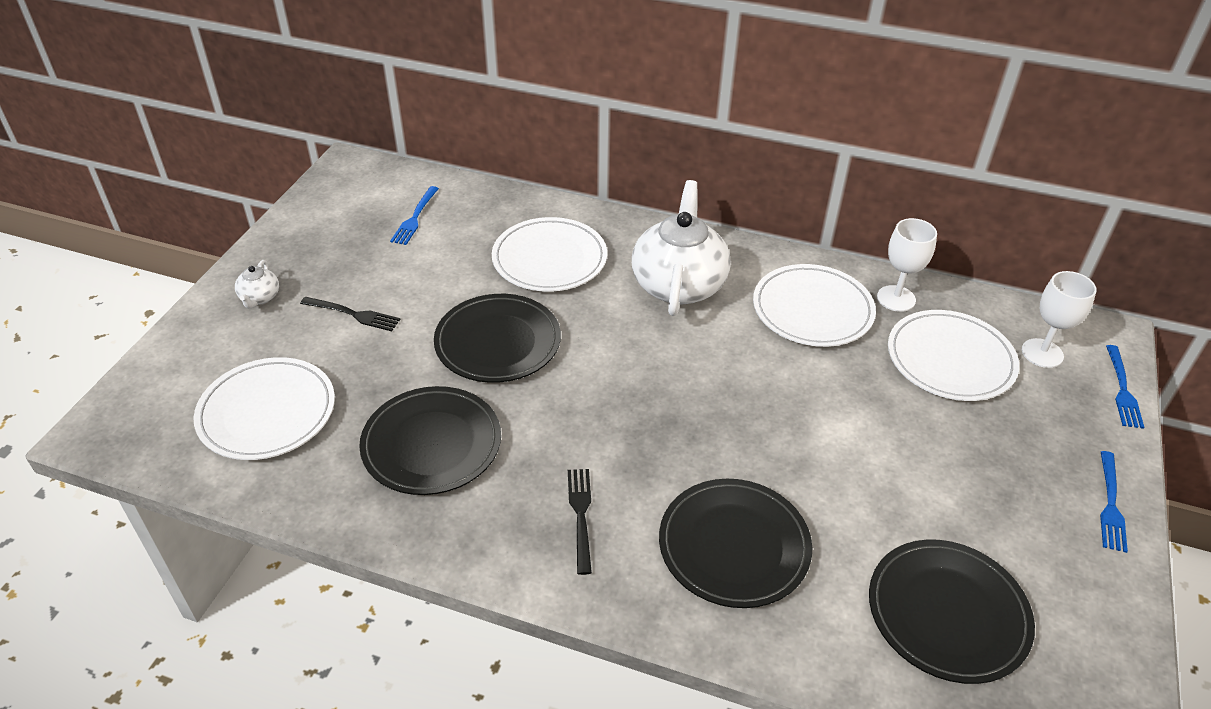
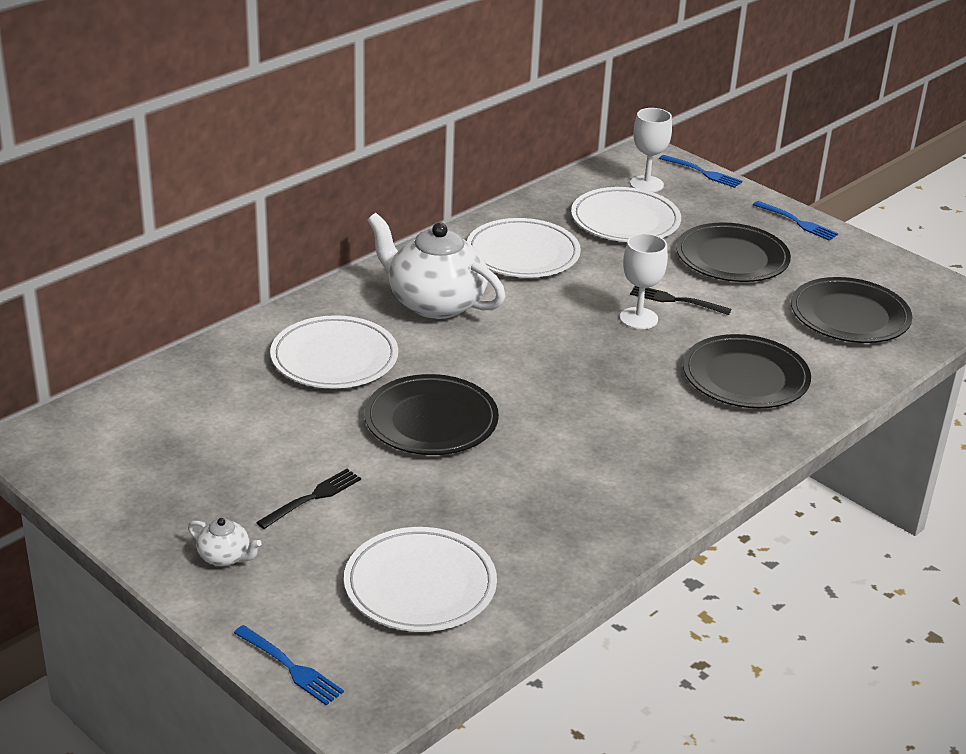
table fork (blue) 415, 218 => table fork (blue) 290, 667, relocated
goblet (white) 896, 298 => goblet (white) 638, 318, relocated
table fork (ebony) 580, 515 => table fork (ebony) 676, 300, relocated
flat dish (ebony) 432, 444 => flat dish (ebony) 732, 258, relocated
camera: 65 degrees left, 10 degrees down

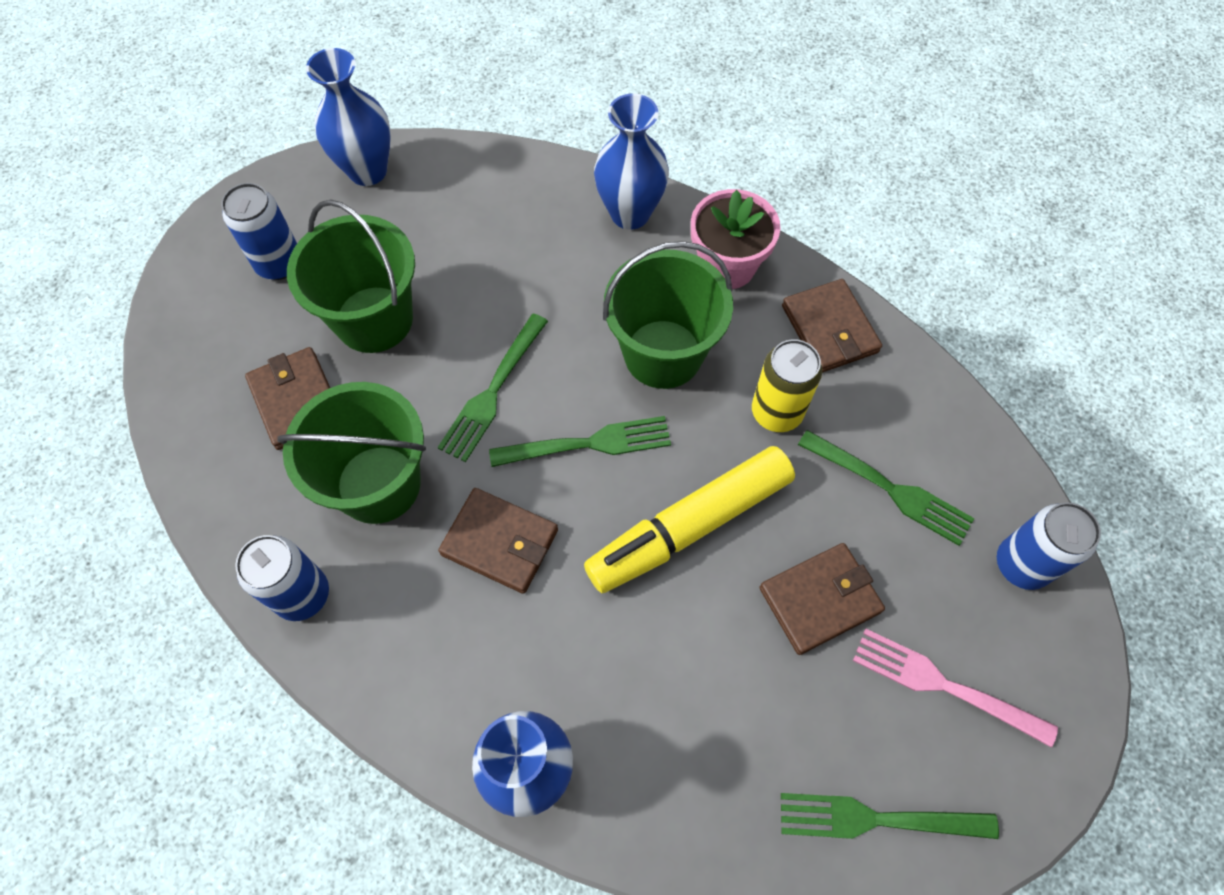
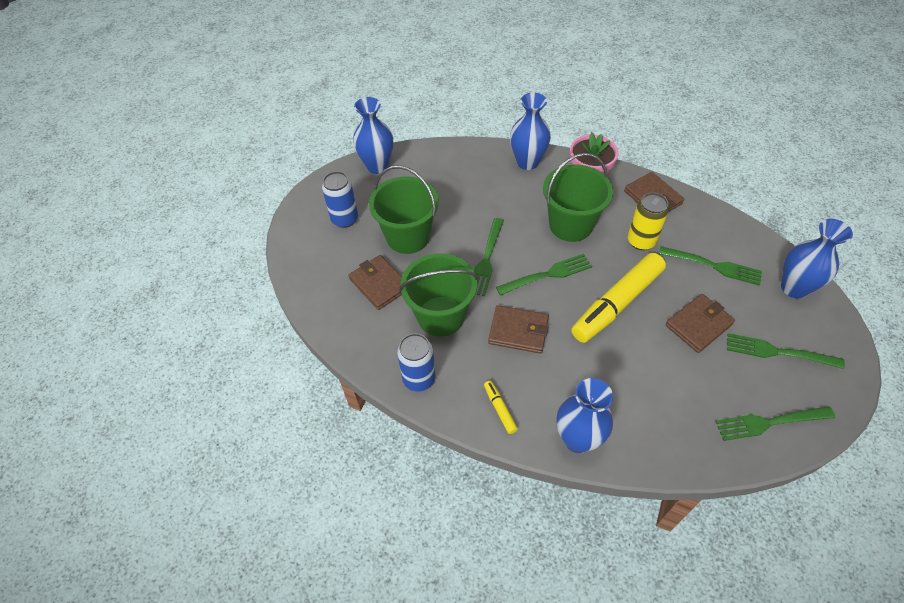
nothing => felt pen (yellow) 500, 409
table fork (pink) 945, 686 => table fork (green) 779, 352
soda can (blue) 1021, 564 => tall vase (blue) 794, 288
camera: 10 degrees left, 10 degrees down

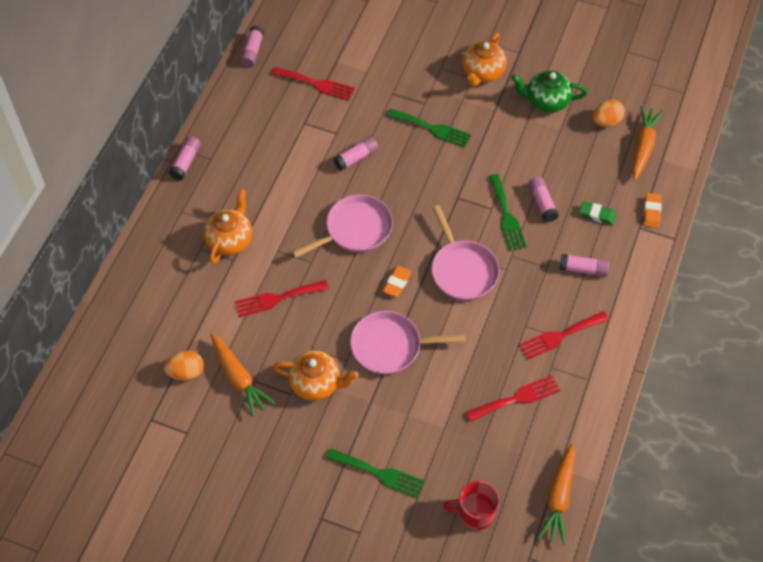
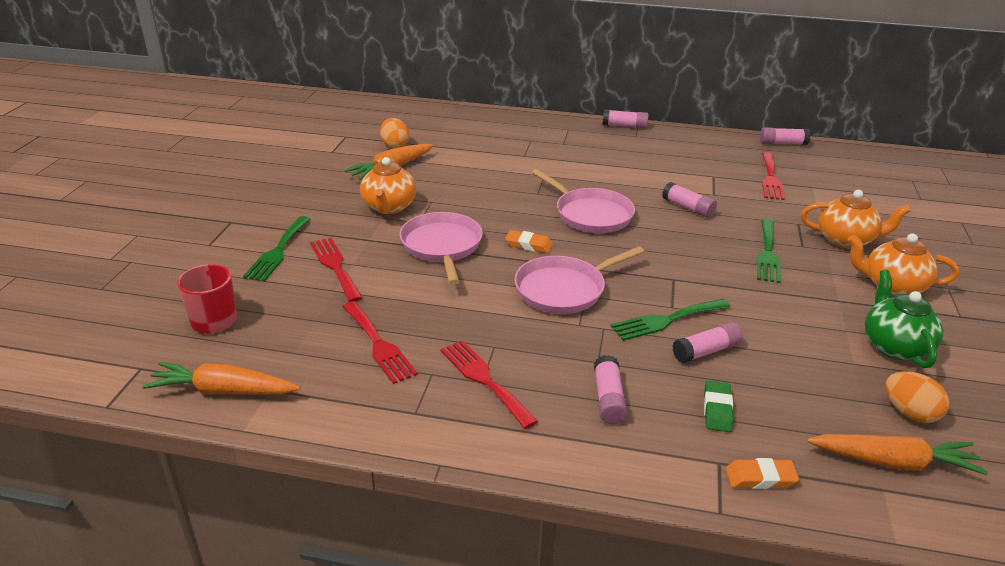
table fork (scarlet) 277, 298 => table fork (scarlet) 335, 266, relocated
teapot (orange) 230, 240 => teapot (orange) 845, 240, relocated
camera: 80 degrees right, 25 degrees down

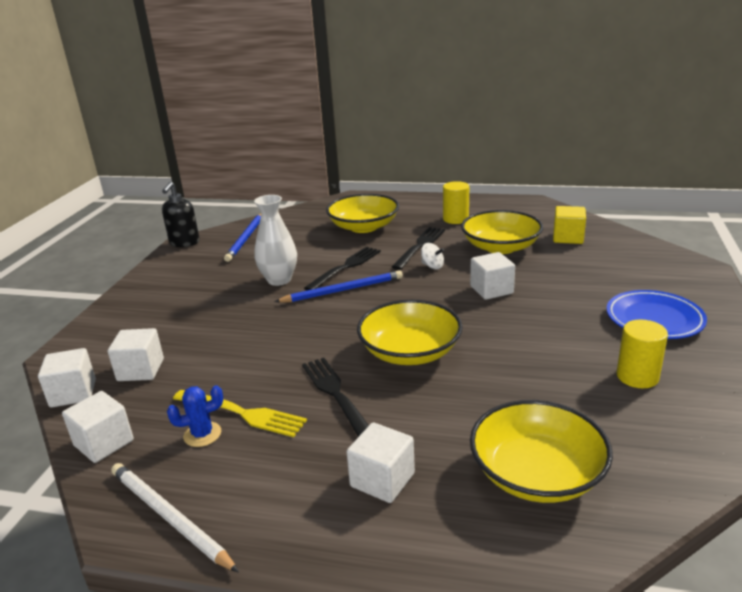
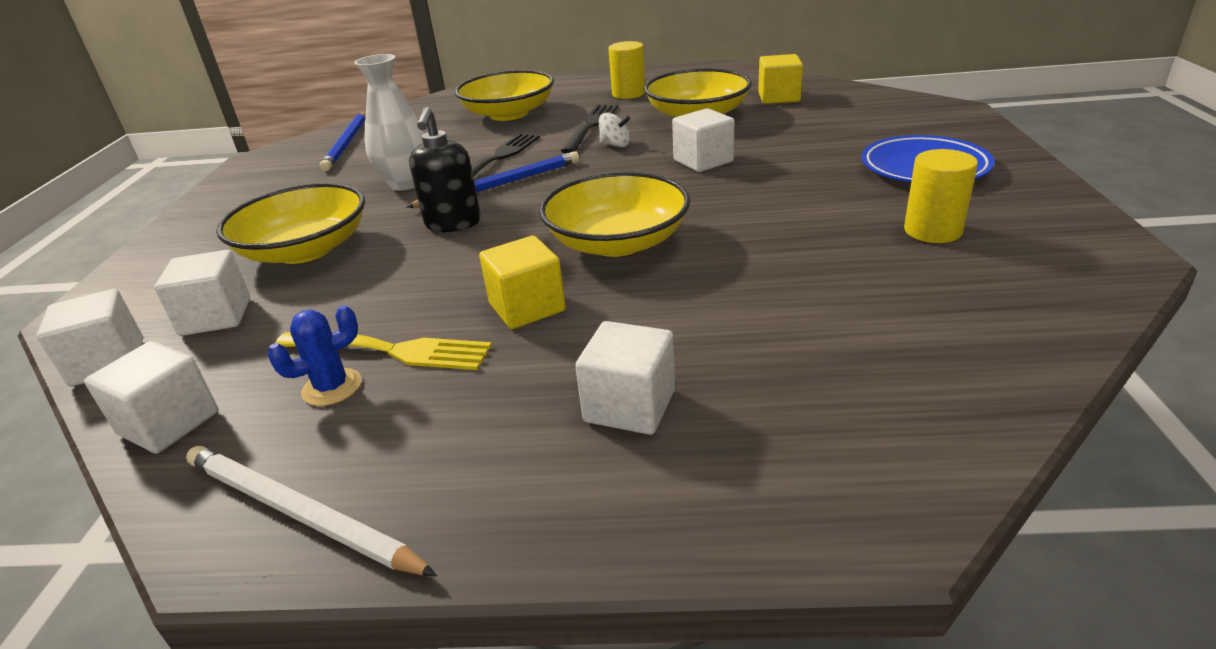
serving bowl (yellow) 537, 473 => serving bowl (yellow) 305, 250, relocated
pump bottle (ebony) 184, 243 => pump bottle (ebony) 453, 224, relocated
table fork (ebony) 336, 395 => cube (yellow) 527, 307
camera: 10 degrees left, 5 degrees up

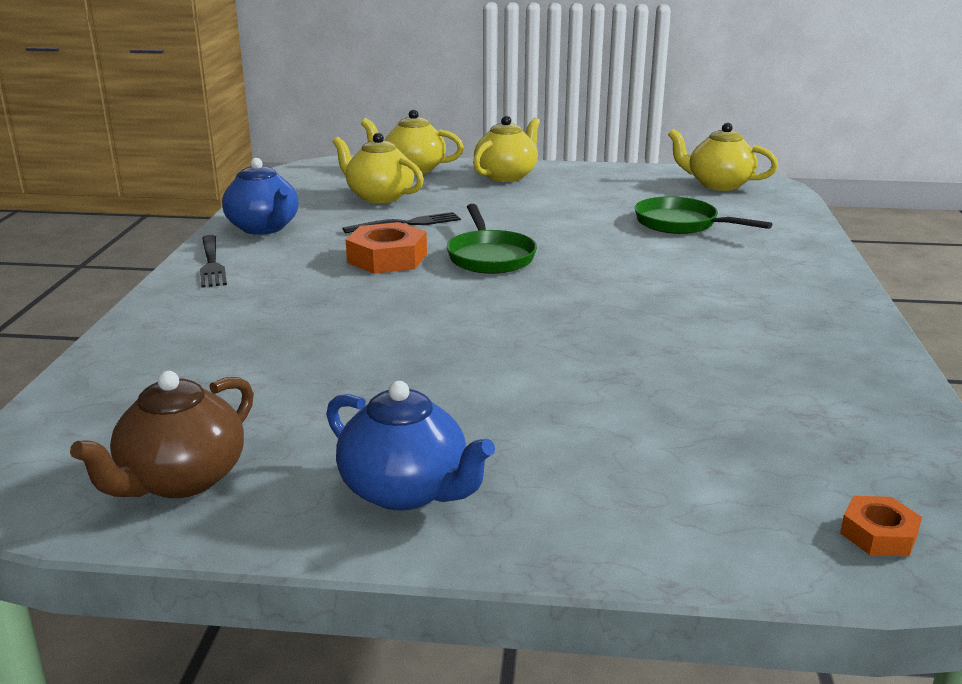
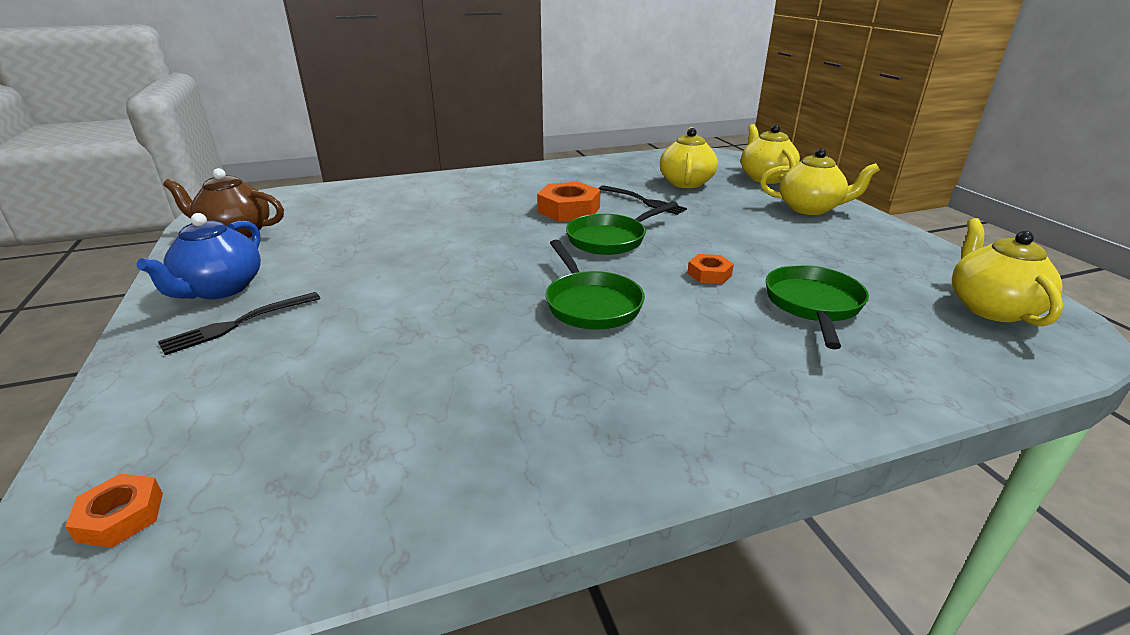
table fork (ebony) 211, 263 => table fork (ebony) 238, 324, relocated
nothing => pan (green) 591, 304
nothing => nut (orange) 709, 274
teapot (blue) 264, 228 => nothing
camera: 65 degrees right, 5 degrees up

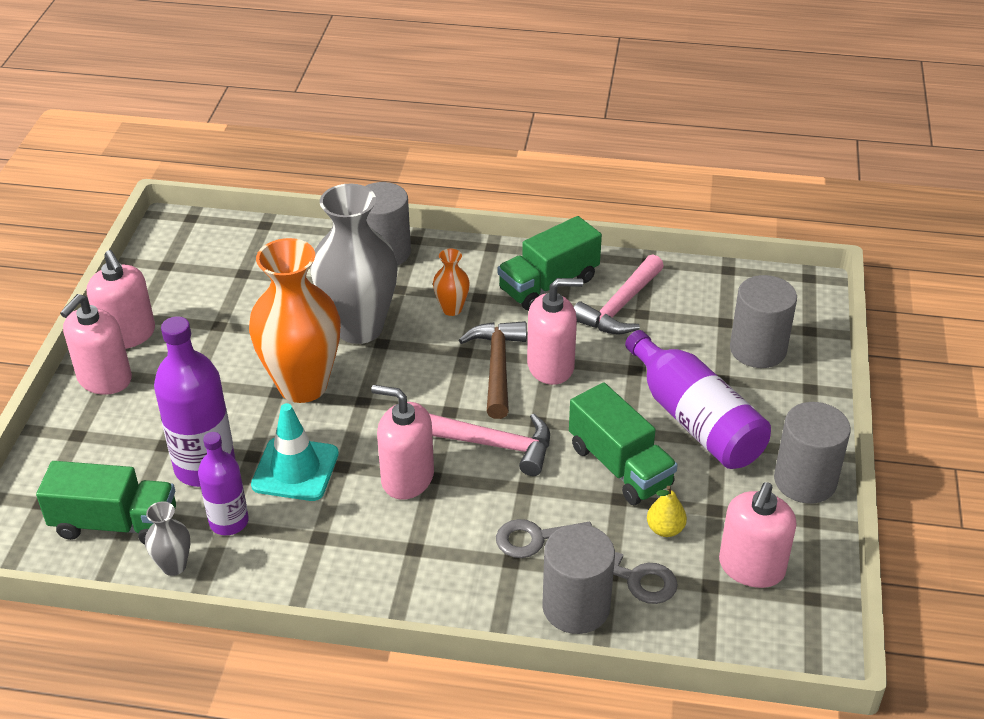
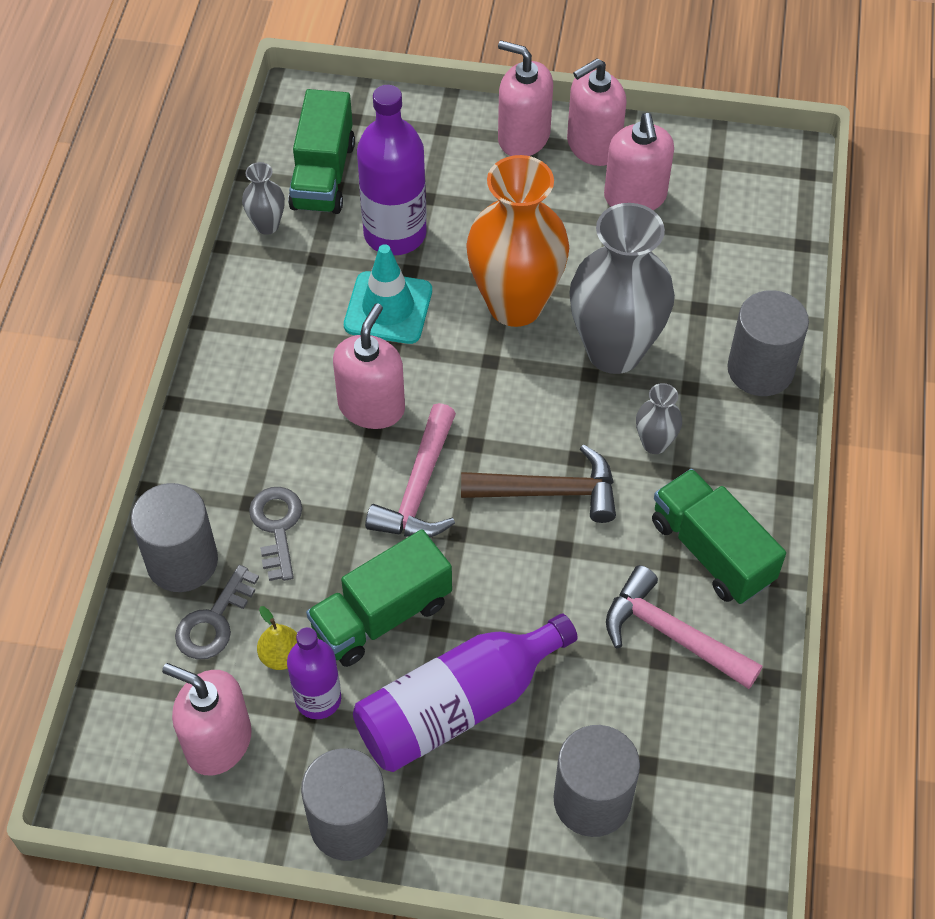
flask (purple) 229, 522 => flask (purple) 318, 699, relocated
pump bottle (pink) 551, 366 => pump bottle (pink) 635, 197, relocated
tall vase (orange) 452, 309 => tall vase (grey) 654, 443
camera: 90 degrees right, 15 degrees up

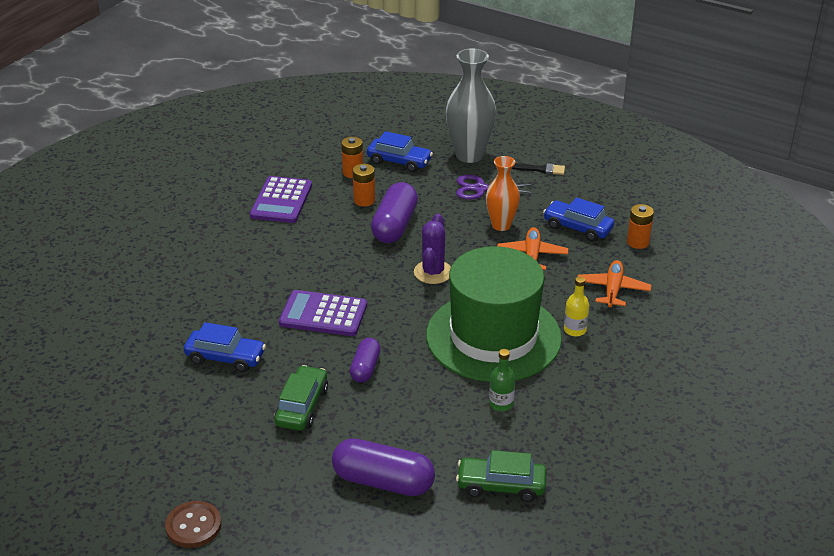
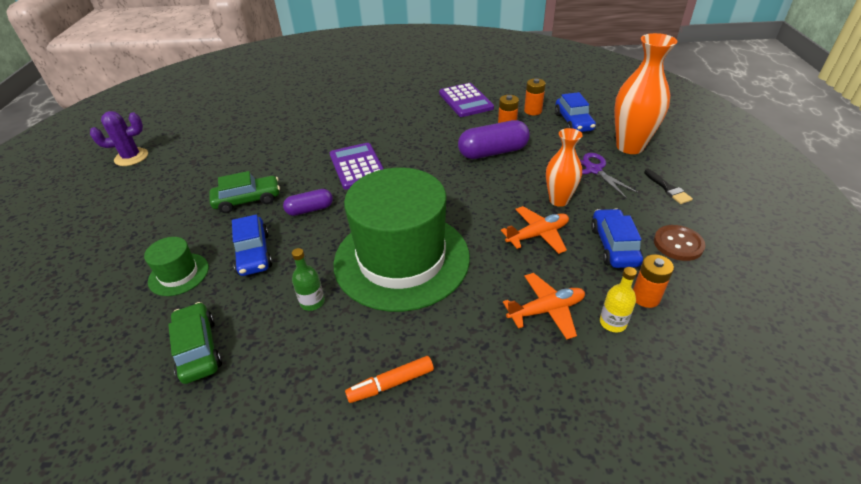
cactus (purple) 433, 272 => cactus (purple) 131, 157, relocated
pill (purple) 383, 481 => tall hat (green) 178, 274
automobile (blue) 225, 357 => automobile (blue) 254, 253, relocated
nothing => felt pen (orange) 391, 384
adding machine (purple) 281, 201 => adding machine (purple) 465, 101, 90 degrees counterclockwise
flask (yellow) 575, 330 => flask (yellow) 612, 323, relocated
tall vase (grey) 469, 155 => tall vase (orange) 630, 147
button (brown) 193, 526 => button (brown) 678, 244, relocated
camera: 60 degrees right, 5 degrees up

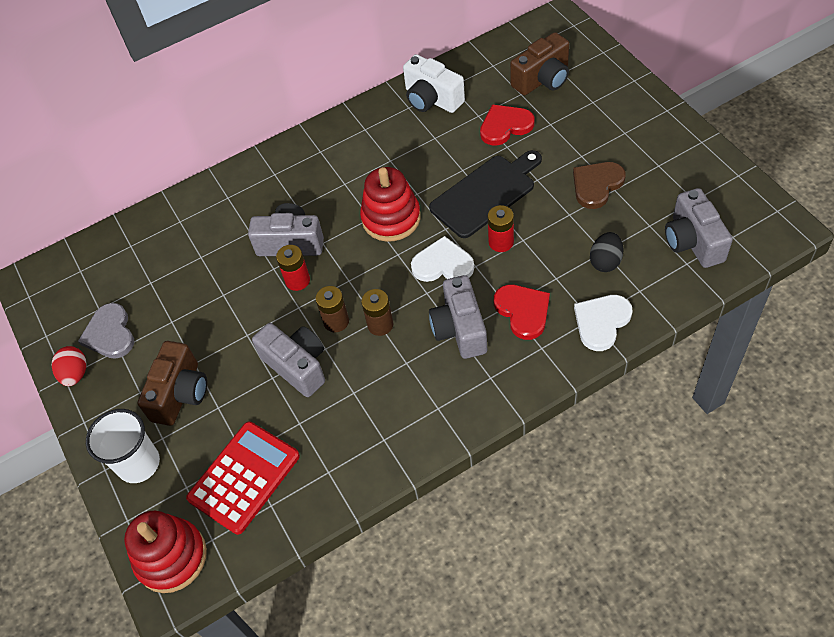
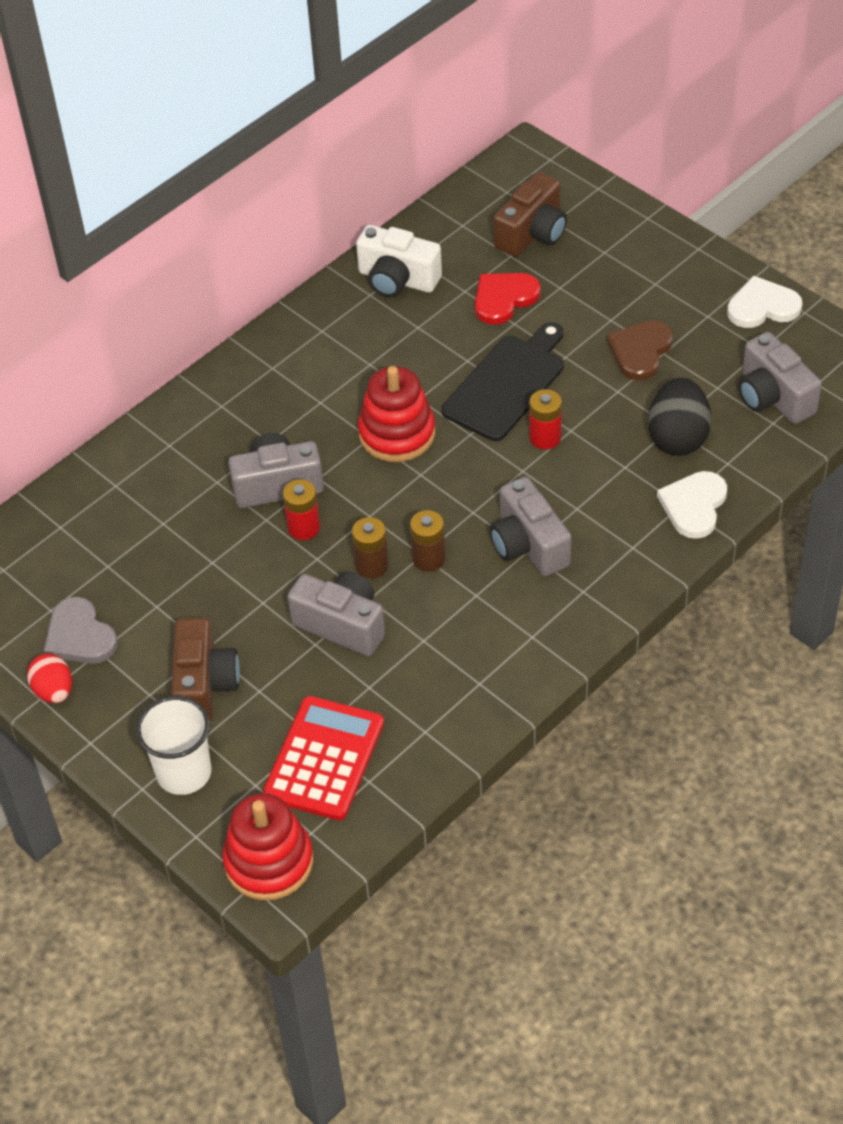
toy egg (ebony) 605, 261 => toy egg (ebony) 678, 437, x1.58
love heart (white) 443, 264 => love heart (white) 762, 306, relocated
love heart (scarlet) 523, 311 => nothing
camera: 20 degrees left, 5 degrees down

